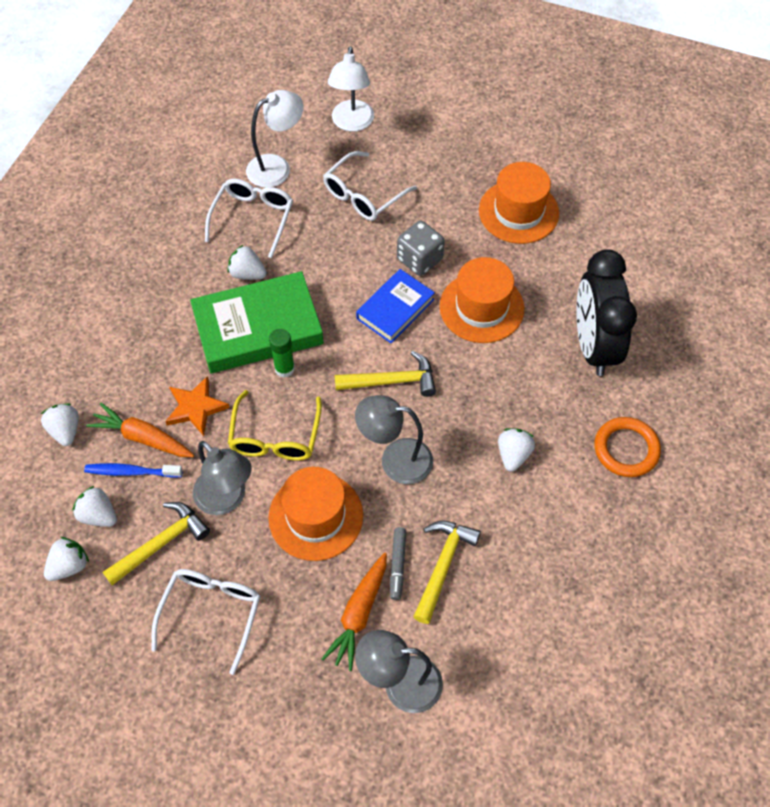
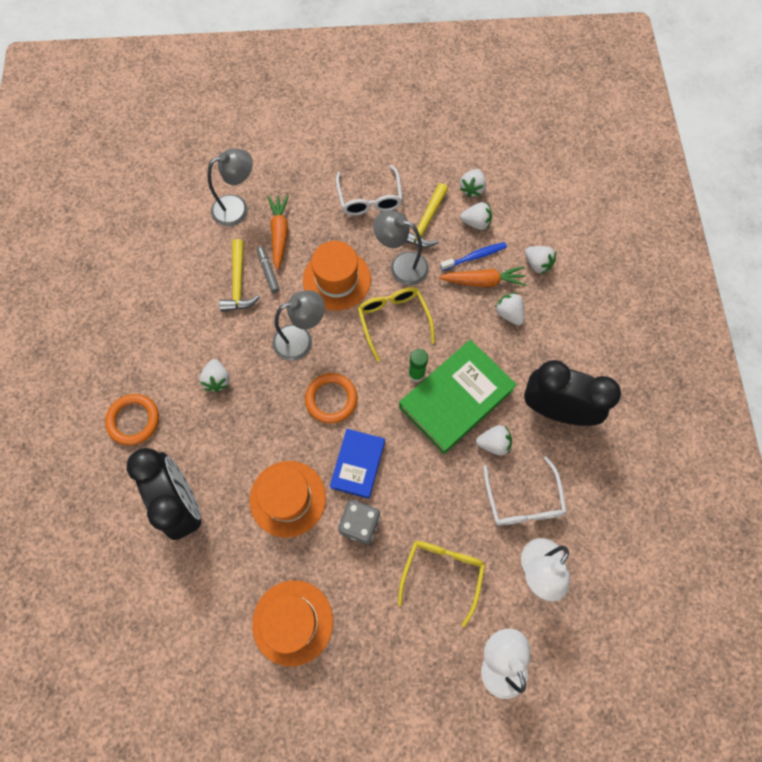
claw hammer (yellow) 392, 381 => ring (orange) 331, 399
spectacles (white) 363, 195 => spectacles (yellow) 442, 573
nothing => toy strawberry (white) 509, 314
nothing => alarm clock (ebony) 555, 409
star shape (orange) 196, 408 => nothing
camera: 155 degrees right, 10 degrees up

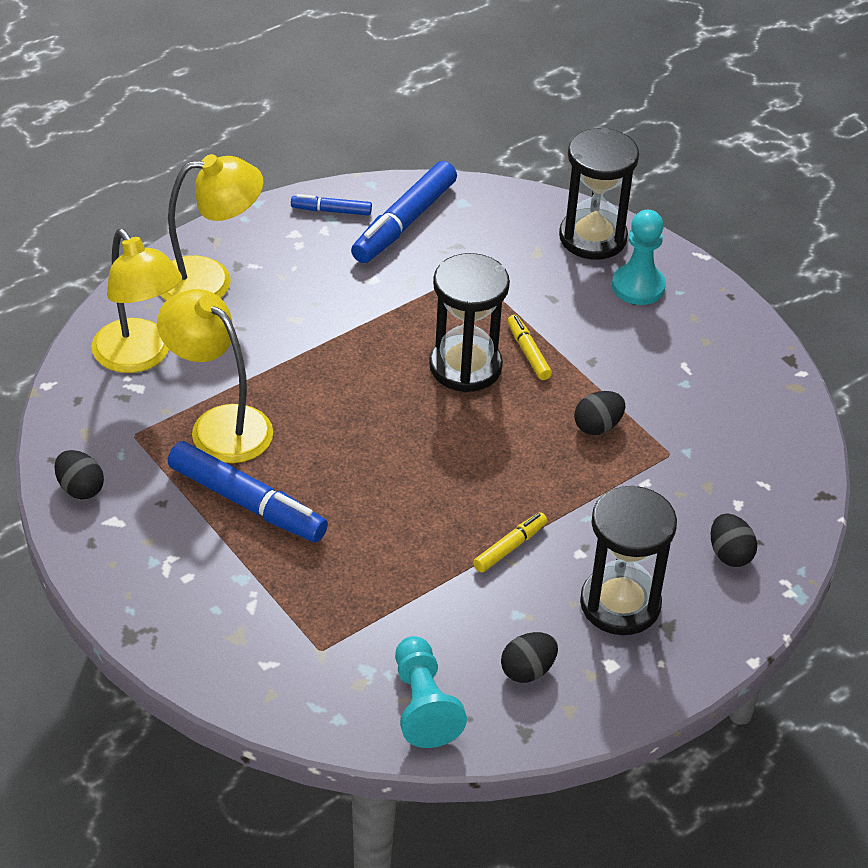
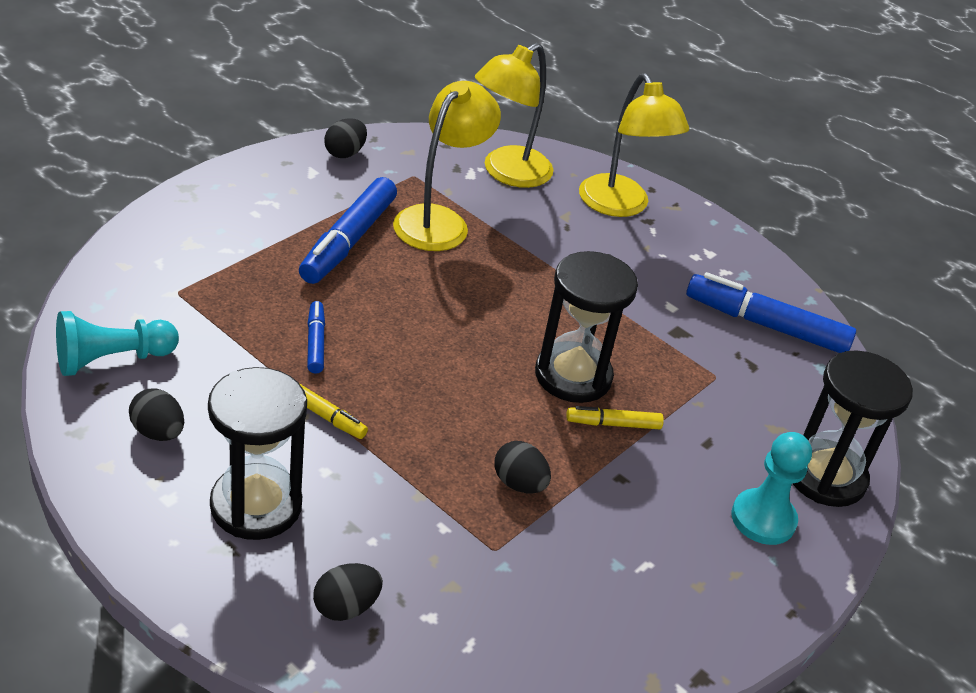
felt pen (blue) 331, 211 => felt pen (blue) 315, 342, relocated
felt pen (yellow) 528, 352 => felt pen (yellow) 613, 424, 150 degrees counterclockwise
camera: 75 degrees right, 5 degrees down

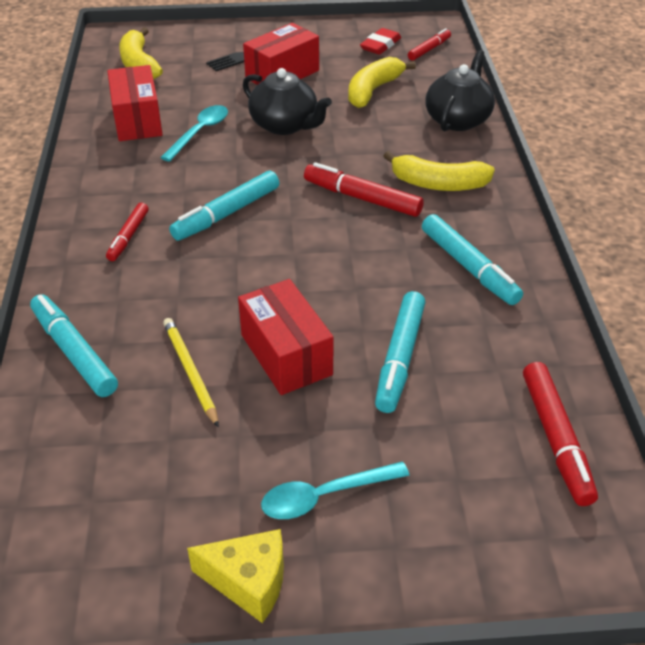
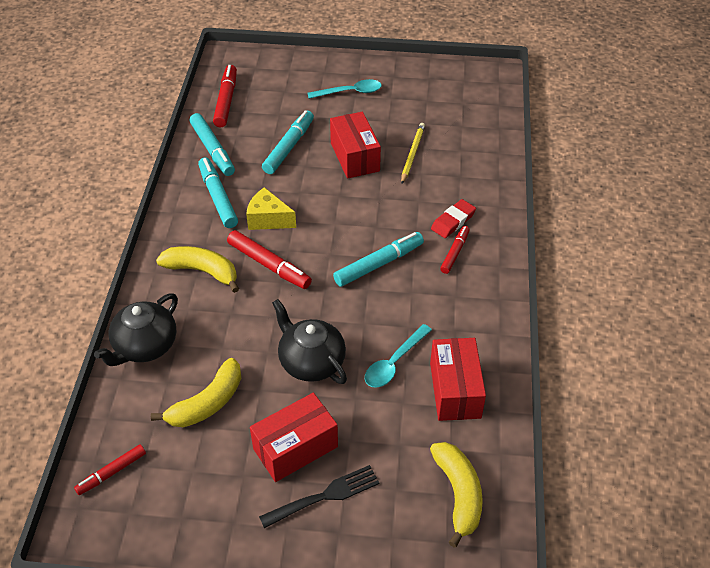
felt pen (teal) 74, 352 => felt pen (teal) 213, 150, relocated
cheese (yellow) 248, 582 => cheese (yellow) 268, 219, relocated
lead pencil (yellow) 190, 372 => lead pencil (yellow) 412, 154, 150 degrees counterclockwise
pencil eraser (scarlet) 380, 45 => pencil eraser (scarlet) 453, 221, relocated
camera: 170 degrees left, 5 degrees up

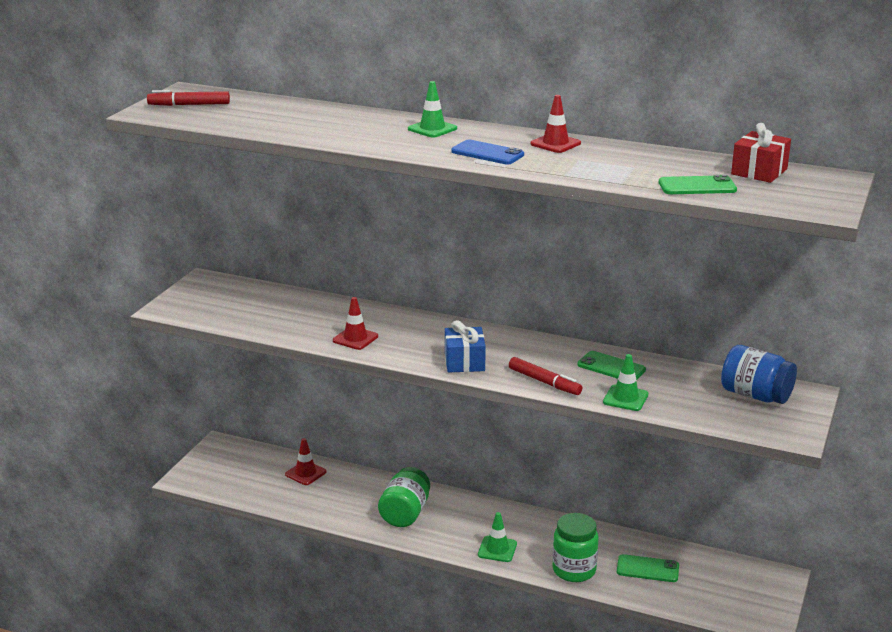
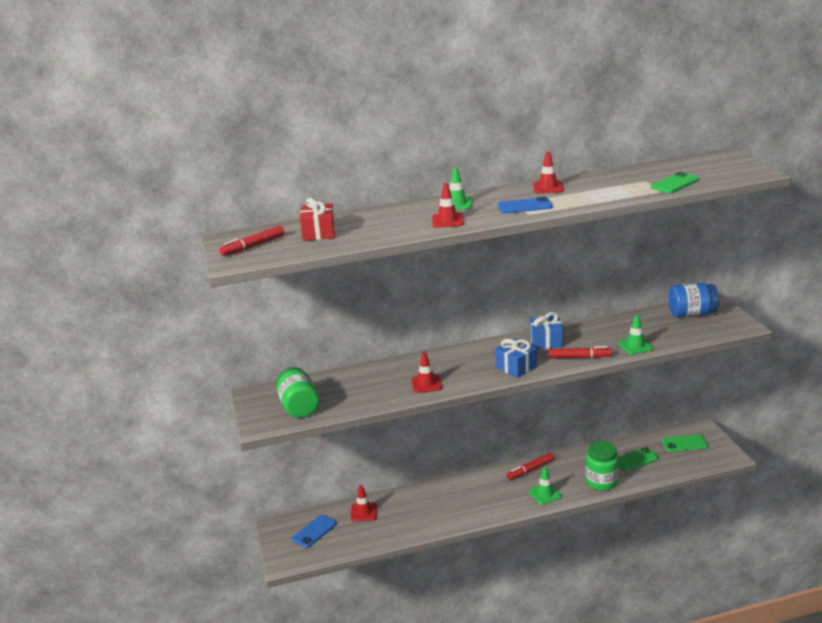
preserve jar (green) 405, 513 => preserve jar (green) 299, 407, relocated
nothing => smartphone (blue) 314, 531
present (scarlet) 759, 172 => present (scarlet) 319, 233, relocated
nothing => traffic cone (scarlet) 447, 220
nothing => felt pen (scarlet) 530, 470
nothing => present (blue) 546, 341
smartphone (green) 611, 367 => smartphone (green) 684, 443, relocated
camera: 35 degrees left, 0 degrees up

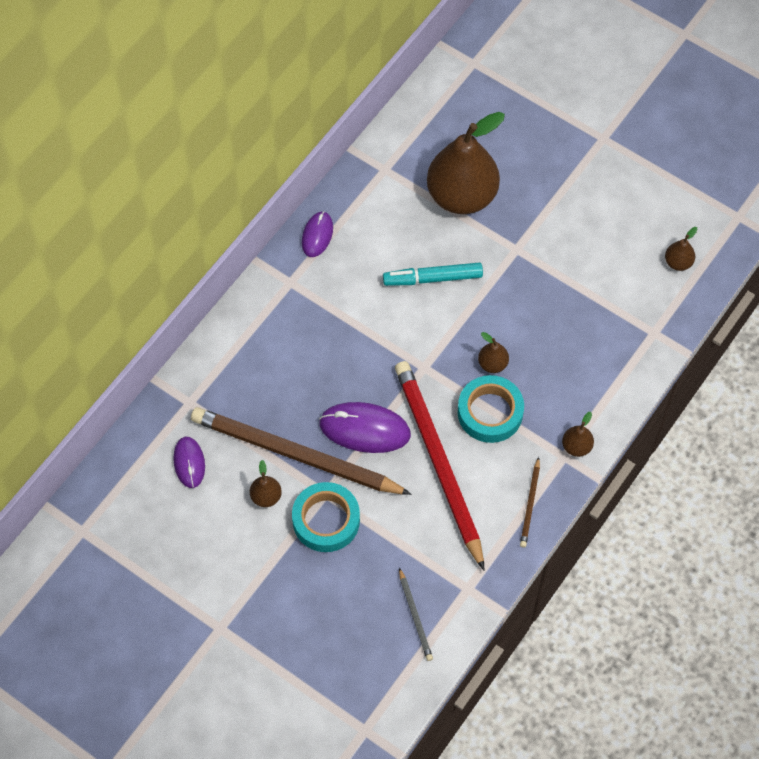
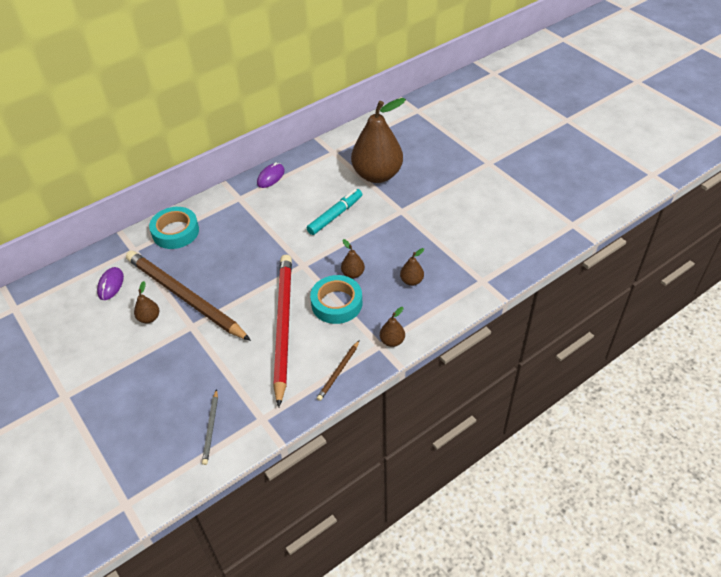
sticky tape (teal) 326, 520 => sticky tape (teal) 175, 232, relocated
felt pen (teal) 433, 278 => felt pen (teal) 335, 215, 120 degrees clockwise
pear (brown) 678, 262 => pear (brown) 411, 281, relocated
mouse (purple) 364, 429 => nothing
camera: 20 degrees right, 15 degrees down

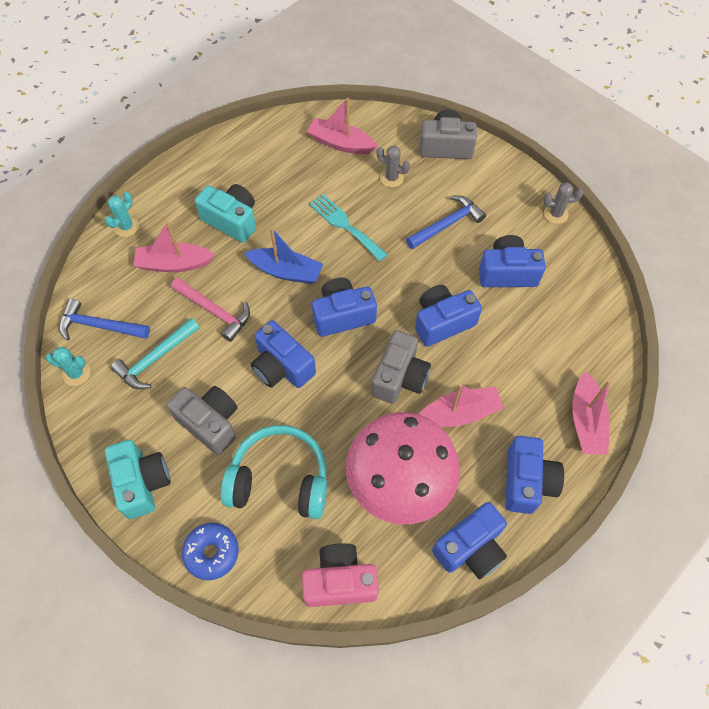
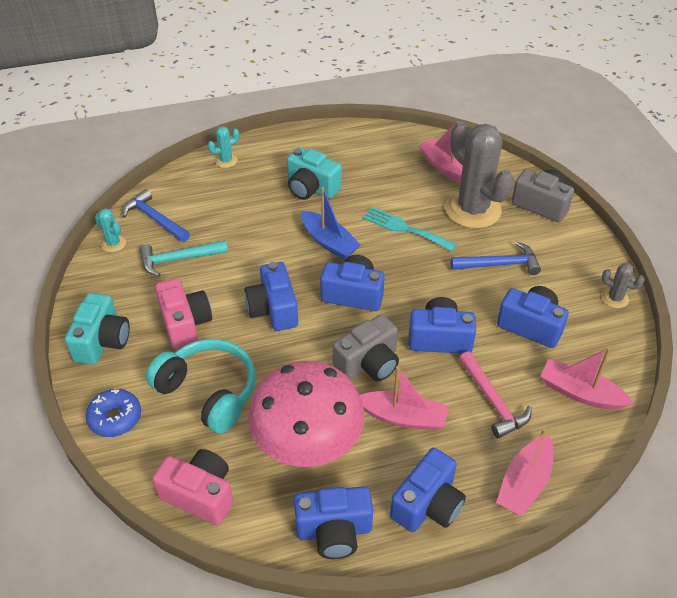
camera (grey) 210, 423 => camera (pink) 185, 323
camera (teal) 232, 220 => camera (teal) 311, 188, 150 degrees clockwise
table fork (teal) 345, 225 => table fork (teal) 405, 228, 45 degrees counterclockwise
cactus (grey) 391, 178 => cactus (grey) 473, 210, x2.33
claw hammer (pink) 215, 311 => claw hammer (pink) 493, 401, relocated
sailboat (pink) 174, 264 => sailboat (pink) 580, 393, relocated
camera: 30 degrees right, 15 degrees down

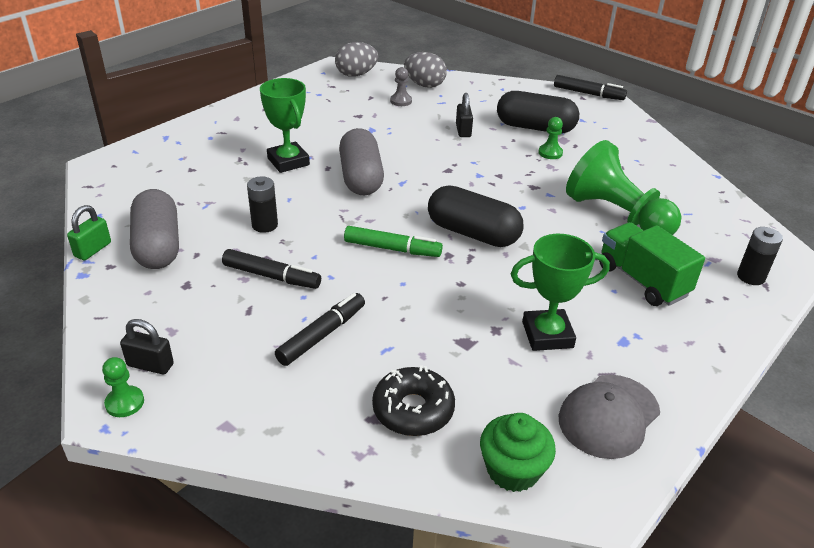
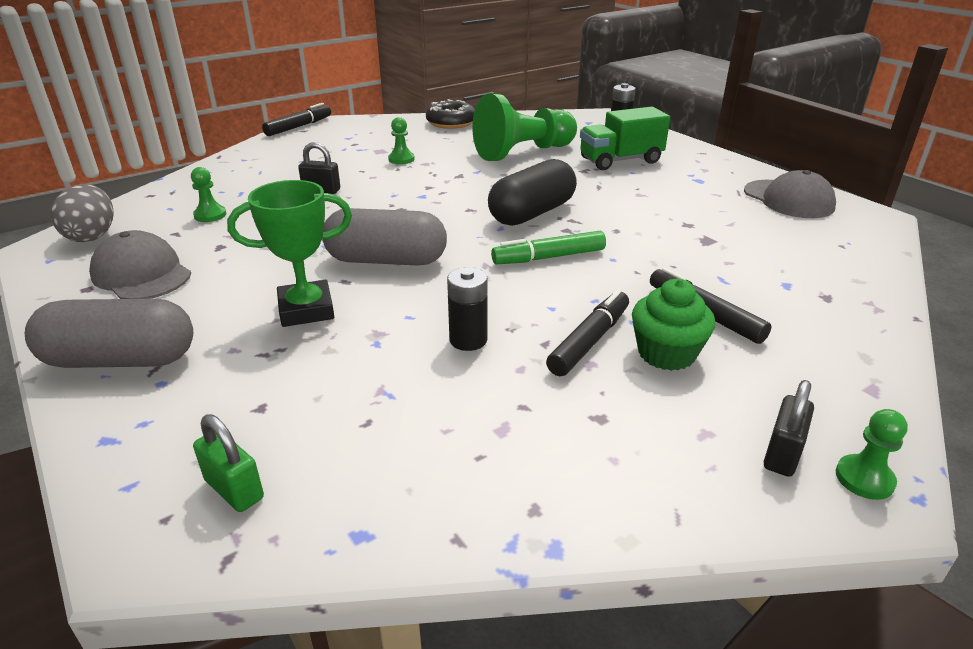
pill (grey) 158, 246 => pill (grey) 121, 360, relocated
nothing => baseball cap (grey) 141, 274
pawn (grey) 401, 101 => pawn (green) 210, 215
lock (green) 93, 250 => lock (green) 234, 489, relocated
donut (ebony) 413, 410 => donut (ebony) 451, 123, relocated
felt pen (green) 392, 249 => felt pen (green) 549, 257, 135 degrees counterclockwise
cupcake (green) 512, 470 => cupcake (green) 666, 353, relocated
toy egg (grey) 424, 85 => nothing
pill (ebony) 535, 127 => nothing
prize cup (green) 547, 335 => nothing
camera: 75 degrees left, 5 degrees down

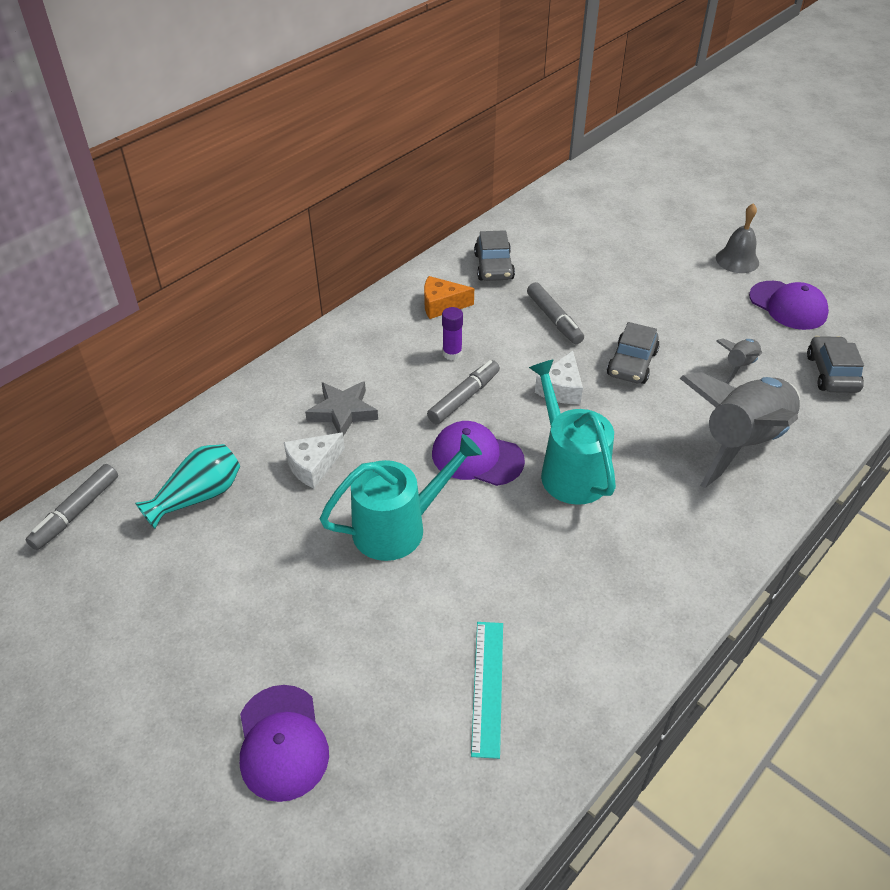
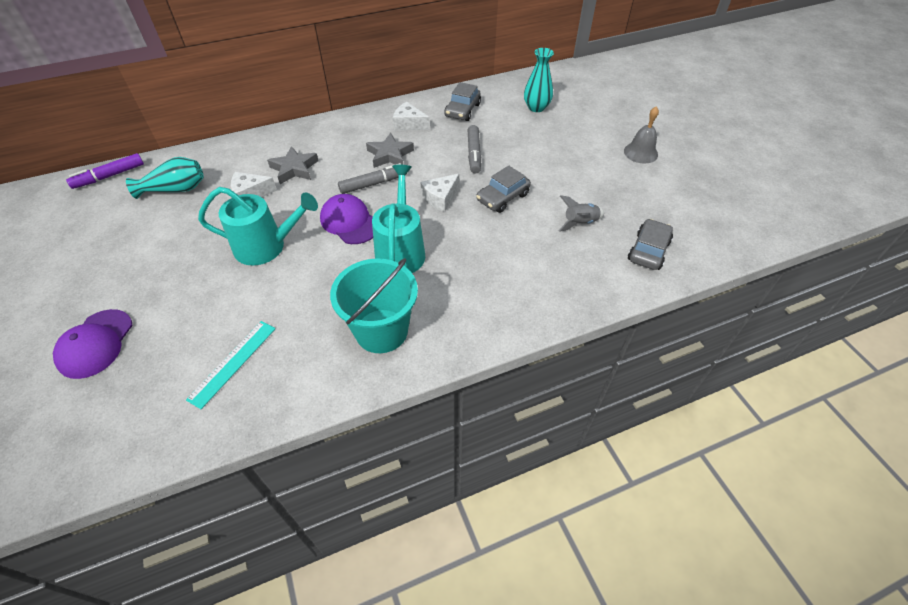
felt pen (grey) 76, 512 => felt pen (purple) 109, 176
nothing => pail (teal) 381, 331
glue stick (purple) 452, 353 => star shape (grey) 389, 155
cheese (orange) 442, 305 => cheese (white) 409, 124
nothing => tall vase (teal) 536, 107
rocket (grey) 742, 442 => nothing
baseball cap (purple) 788, 306 => nothing
camera: 25 degrees right, 5 degrees up

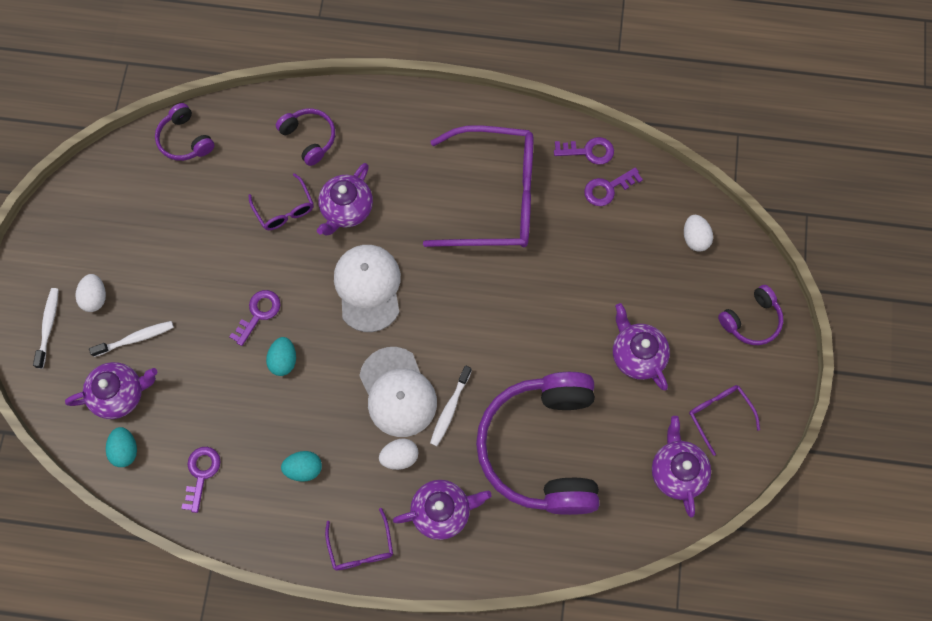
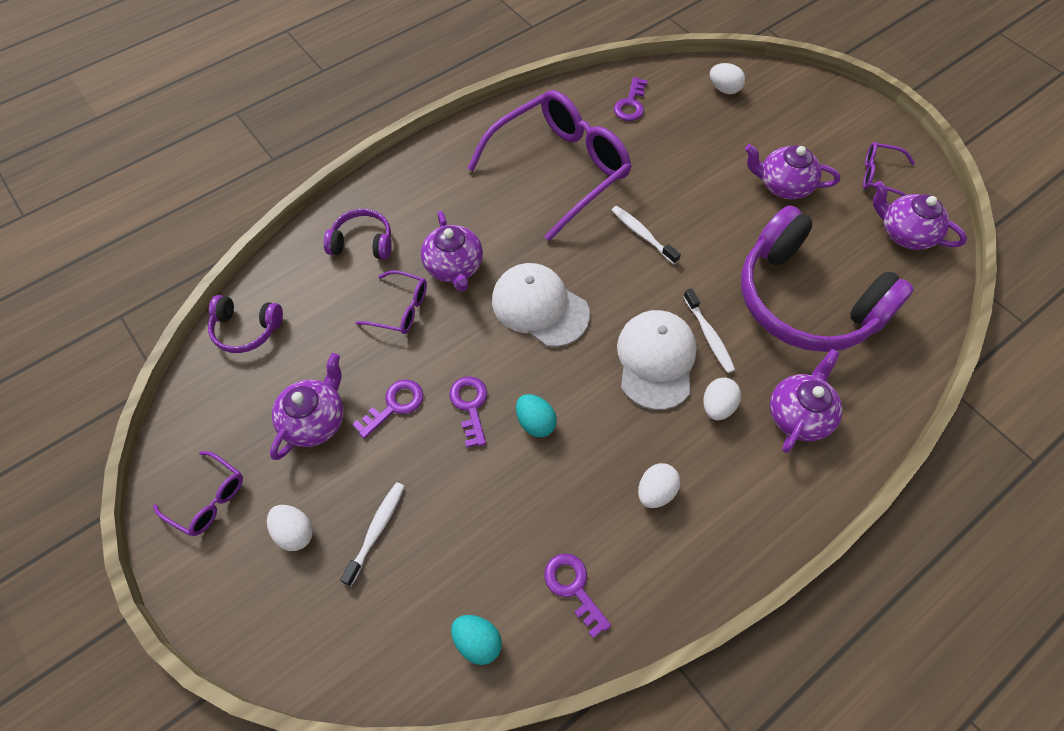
spectacles (purple) 361, 547 => spectacles (purple) 208, 499, relocated
teapot (purple) 119, 394 => teapot (purple) 315, 420, relocated
door key (purple) 588, 151 => door key (purple) 394, 405, relocated
tooth brush (white) 48, 326 => tooth brush (white) 642, 234, relocated
baseball cap (white) 398, 392 => baseball cap (white) 656, 360, 105 degrees counterclockwise
toy egg (teal) 304, 468 => toy egg (white) 655, 491
headphones (purple) 751, 320 => nothing
camera: 45 degrees left, 10 degrees down

